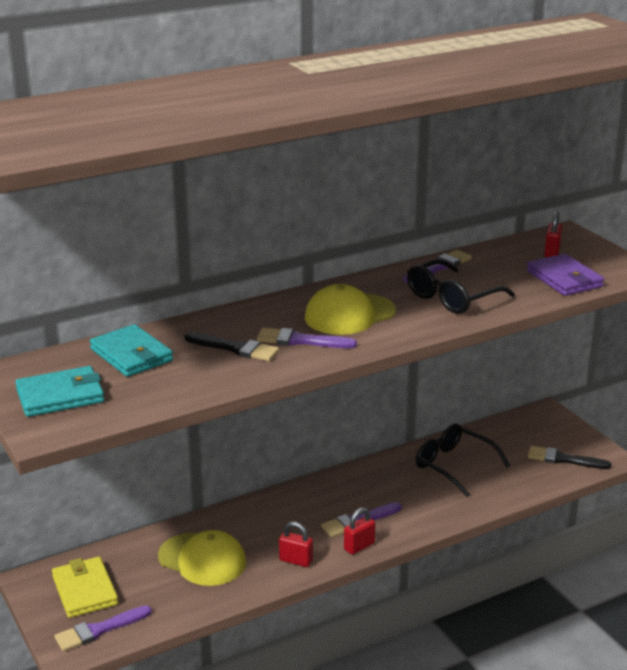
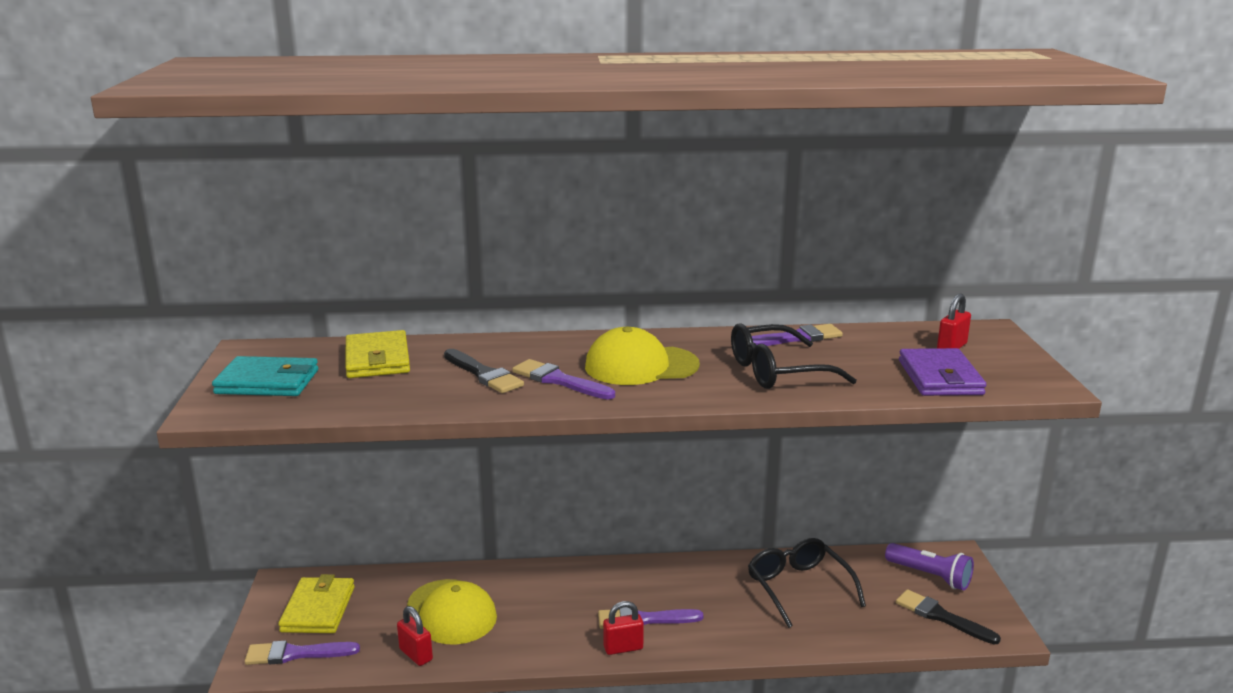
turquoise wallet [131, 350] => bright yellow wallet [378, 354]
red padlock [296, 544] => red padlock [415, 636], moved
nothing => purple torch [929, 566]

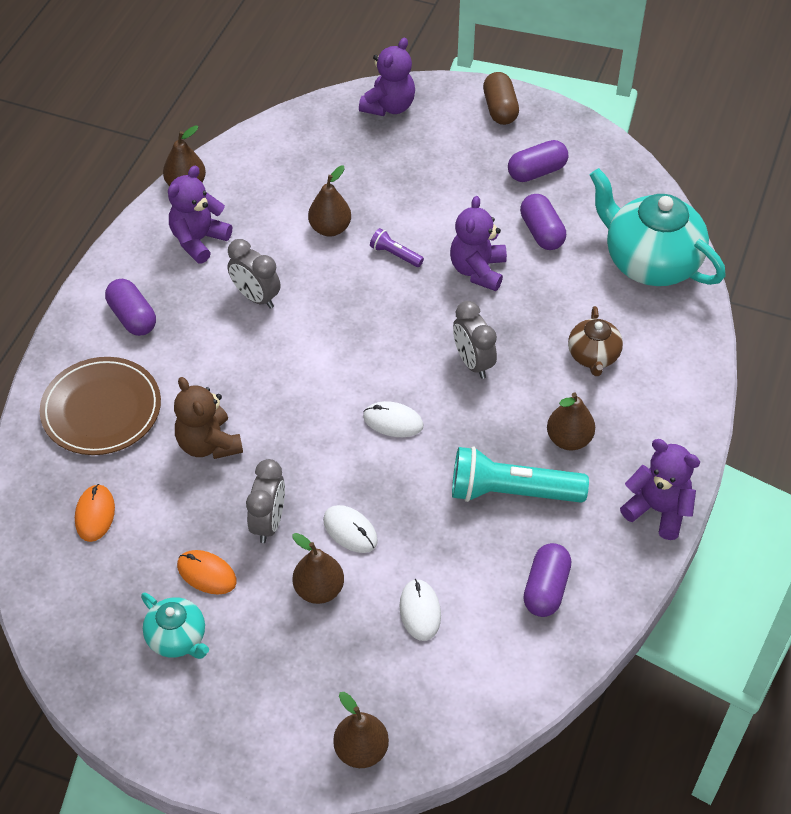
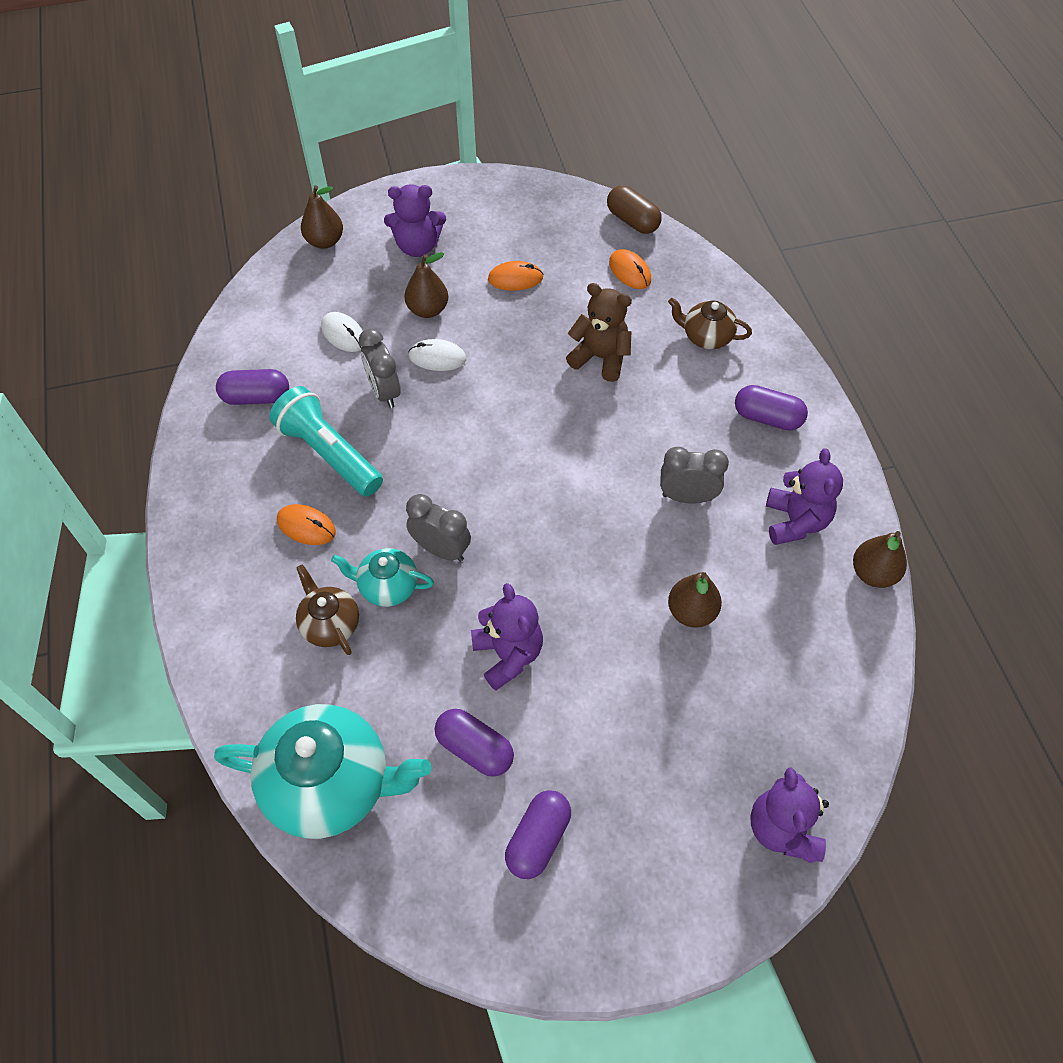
dark brown capsule [501, 98] => dark brown capsule [634, 210], moved
purple torch [397, 247] => nothing
dark brown plate [100, 406] => dark brown tea pot [710, 323]
dark brown pear [571, 421] => bright orange mouse [306, 524]
white mouse [393, 419] => nothing
purple stuffed bear [660, 489] => purple stuffed bear [415, 220], moved
turquoise torch [520, 474] => turquoise torch [326, 441], 105 degrees counterclockwise
grey alarm clock [265, 501] => grey alarm clock [380, 368], moved
purple capsule [547, 580] => purple capsule [252, 387], 75 degrees counterclockwise
turquoise tea pot [175, 626] => turquoise tea pot [382, 577], moved

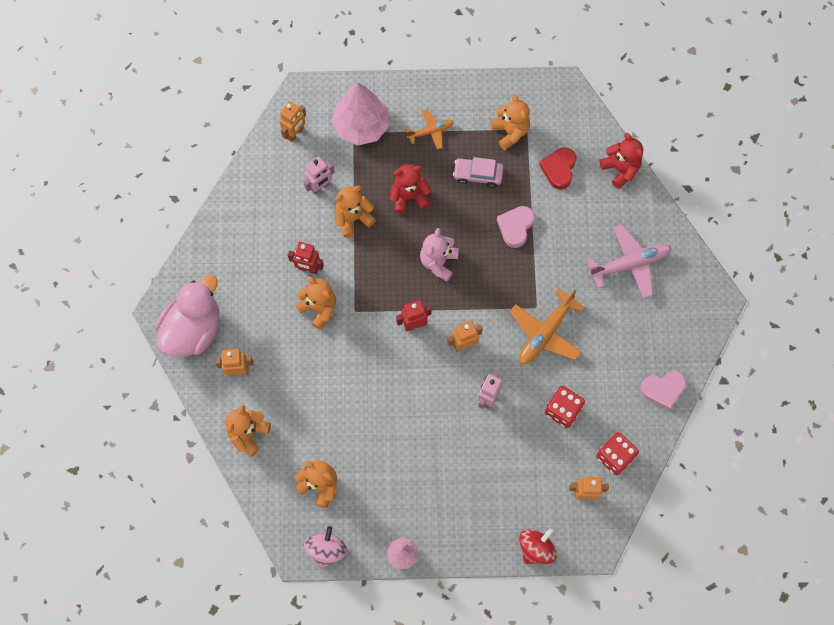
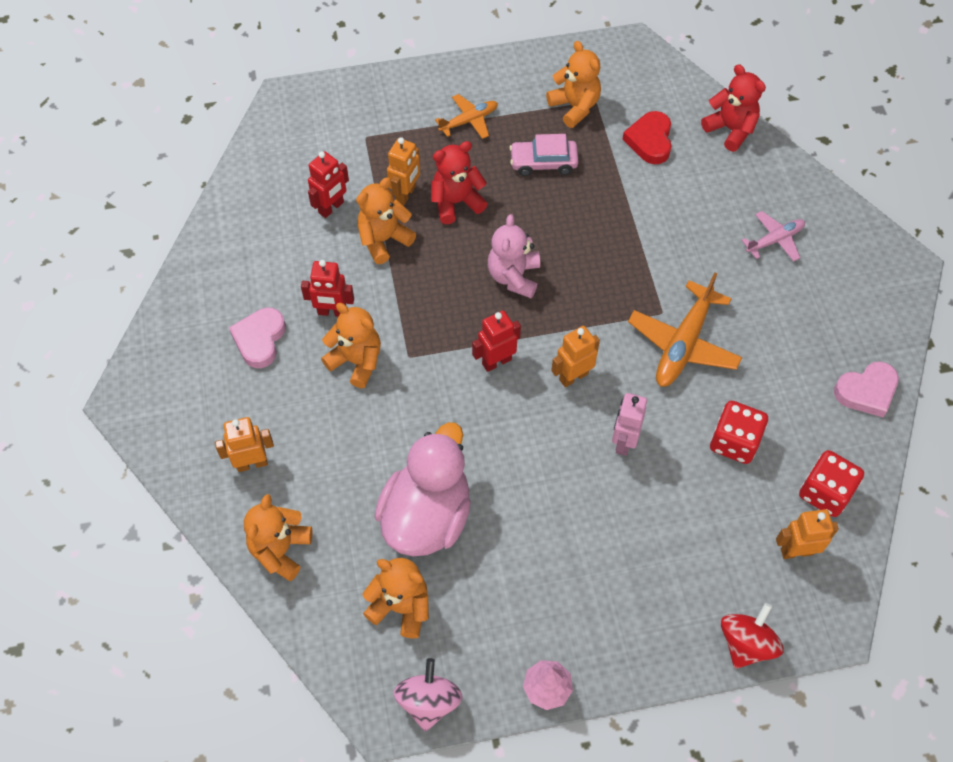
rose-pink toy tree [360, 114] => nothing
bright orange robot figure [292, 121] => bright orange robot figure [403, 171], moved
rose-pink robot figure [319, 175] => red robot figure [328, 184]
rose-pink love heart [516, 227] => rose-pink love heart [257, 338], moved
rose-pink toy plane [629, 261] => rose-pink toy plane [773, 236], x0.58
rose-pink rubber duck [187, 316] => rose-pink rubber duck [422, 489], moved

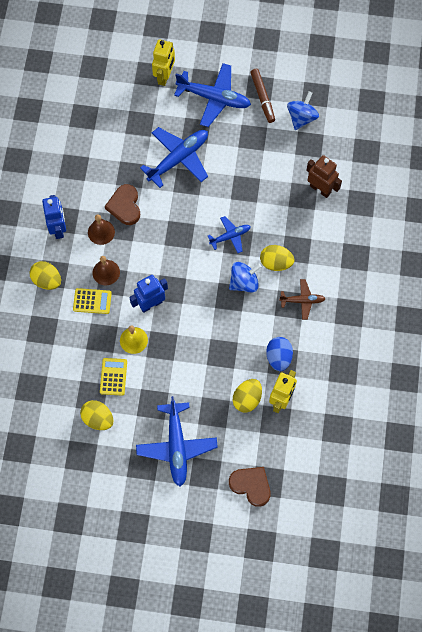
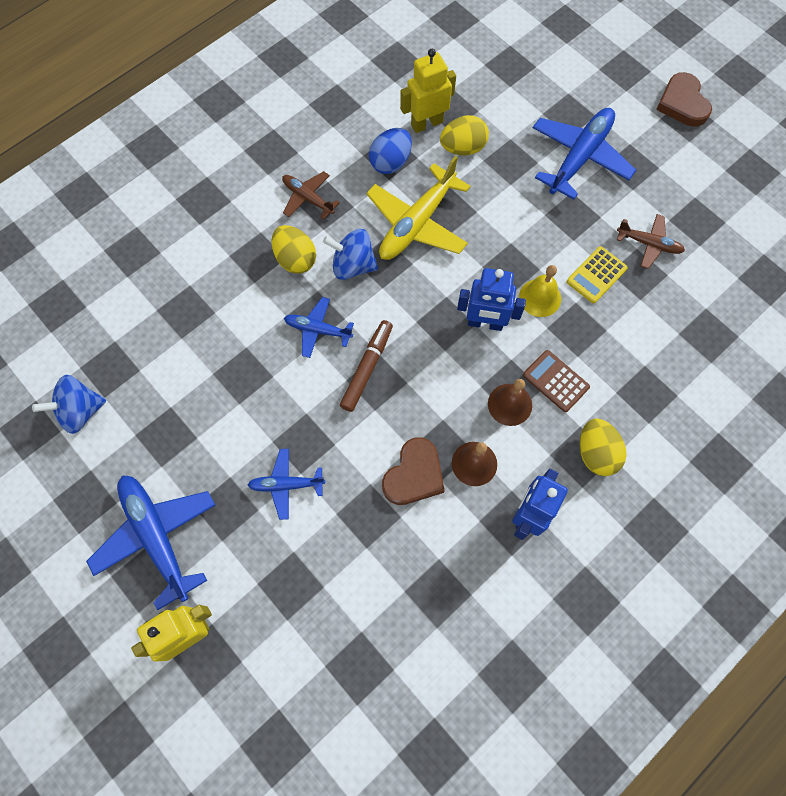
dark brown felt pen [262, 96] => dark brown felt pen [366, 366], moved
cobalt toy plane [174, 157] => cobalt toy plane [286, 484], x0.55
dark brown robot figure [324, 176] => nothing
bright yellow calculator [92, 301] => dark brown calculator [556, 381]
bright yellow toy egg [97, 415] => dark brown toy plane [651, 241]
dark brown love heart [250, 487] => dark brown love heart [684, 99], moved
nothing => bright yellow toy plane [418, 208]

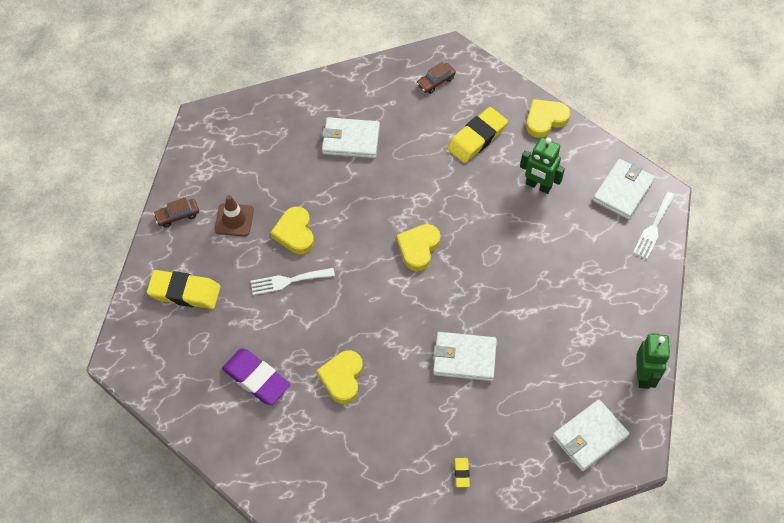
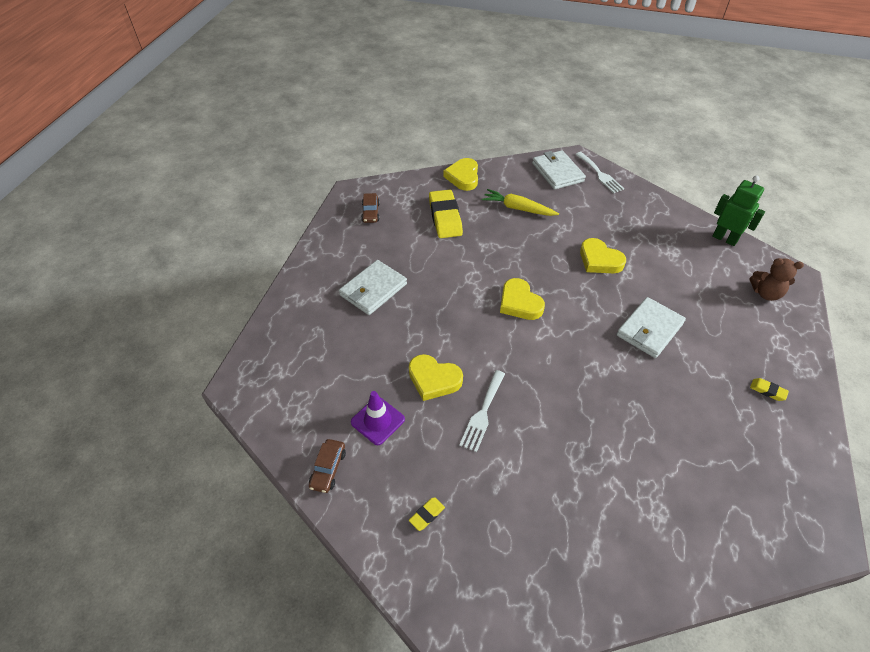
green robot figure [542, 165] => bright yellow toy carrot [520, 202]
dark brown traffic cone [234, 216] => purple traffic cone [378, 418]
bright yellow eraser [183, 289] => bright yellow eraser [427, 514], x0.43
purple eraser [256, 377] => nothing
bright yellow love heart [340, 377] => bright yellow love heart [603, 255], moved
white wallet [590, 435] => dark brown stuffed bear [776, 279]

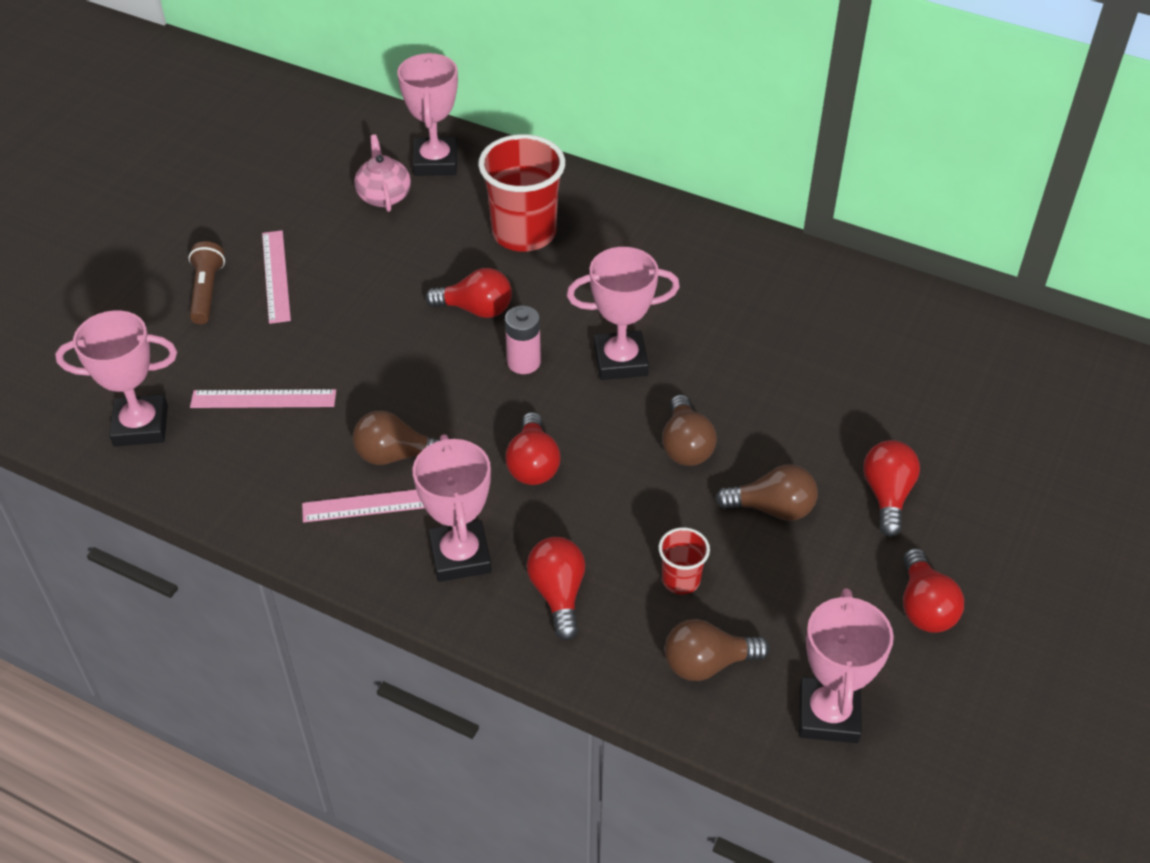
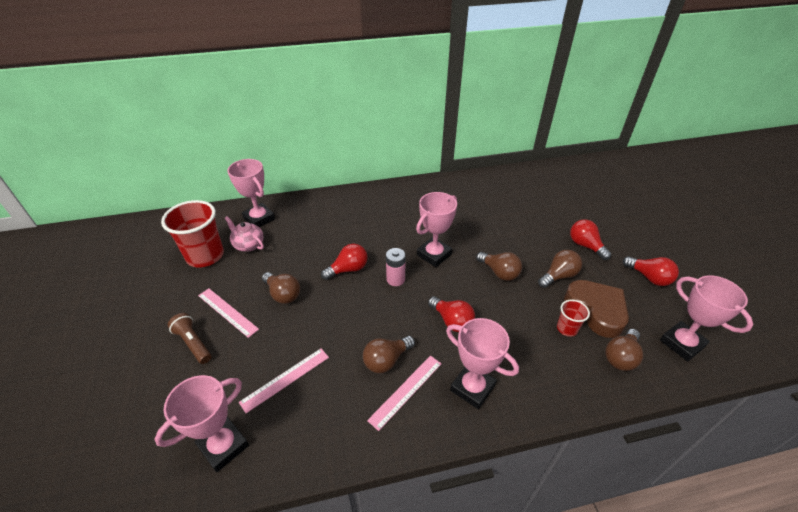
red beaker [521, 193] => red beaker [192, 233], moved
red lightbulb [556, 588] => nothing
nothing => dark brown lightbulb [281, 288]
nothing => dark brown love heart [596, 309]

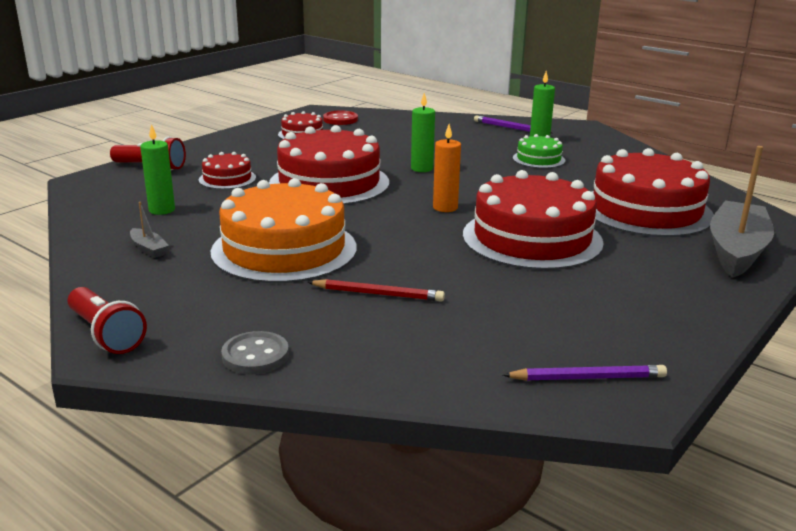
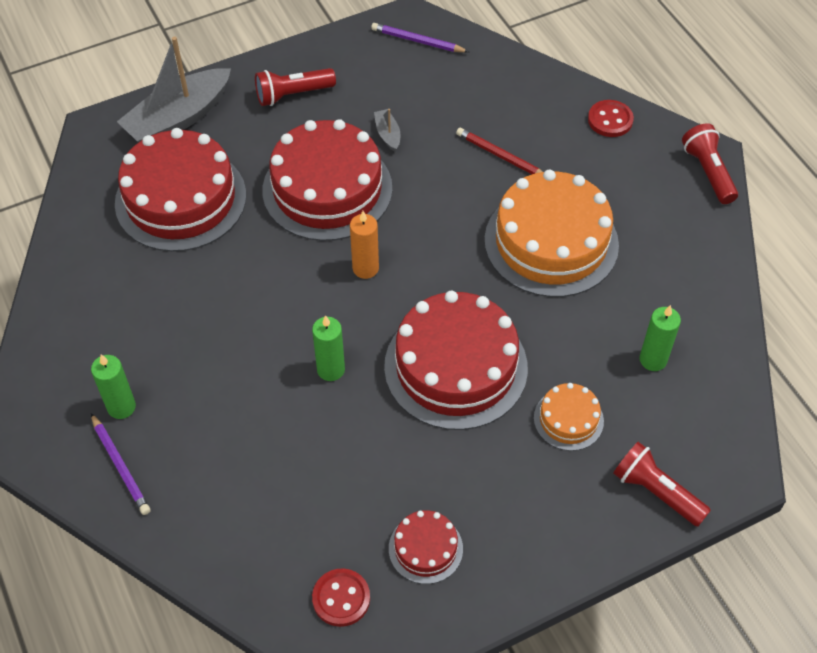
green gateau [539, 151] => nothing
red gateau [227, 170] => bright orange gateau [569, 417]
grey boat [149, 230] => grey boat [387, 130], moved
grey button [255, 352] => red button [611, 118]
nothing => red torch [295, 87]

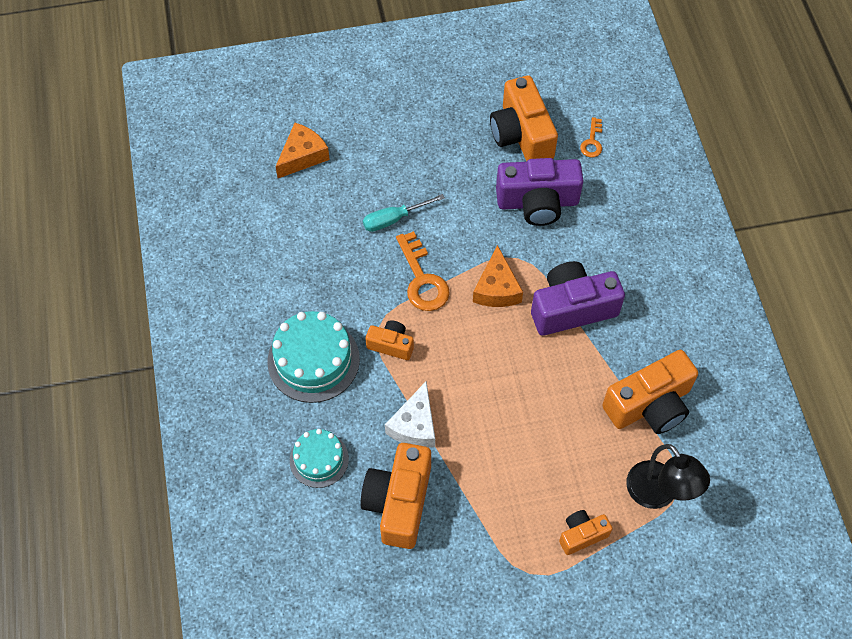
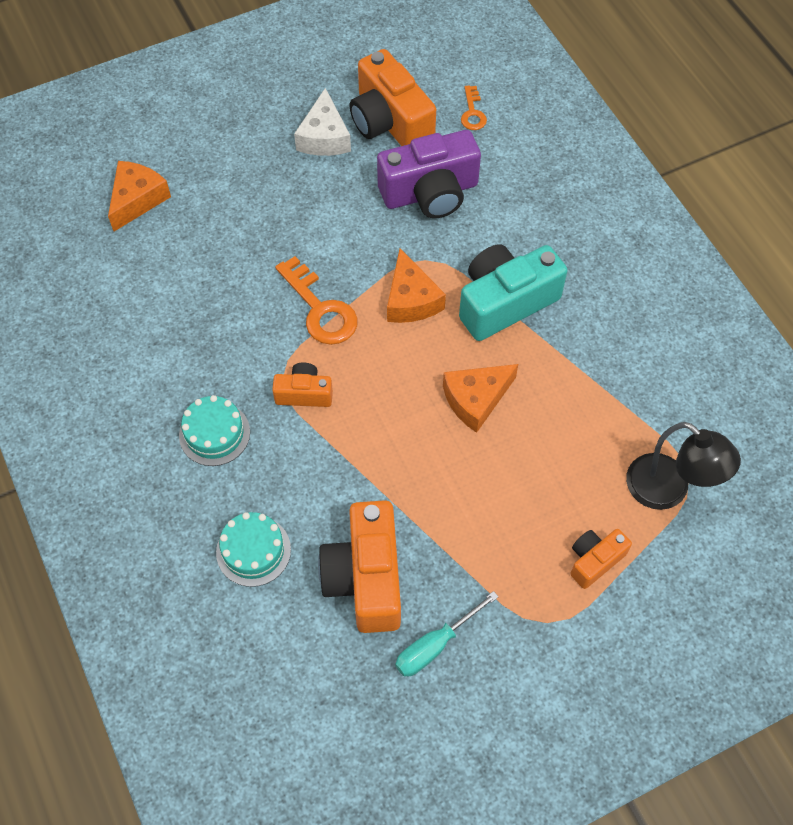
turquoise screwdriver [404, 213] => turquoise screwdriver [447, 633], moved
purple camera [578, 298] => turquoise camera [513, 292]
turquoise gateau [314, 357] => turquoise gateau [214, 430], x0.62
bright orange camera [650, 392] => nothing
white cheese wedge [410, 415] => white cheese wedge [322, 122], moved
nothing => bright orange cheese wedge [480, 398]

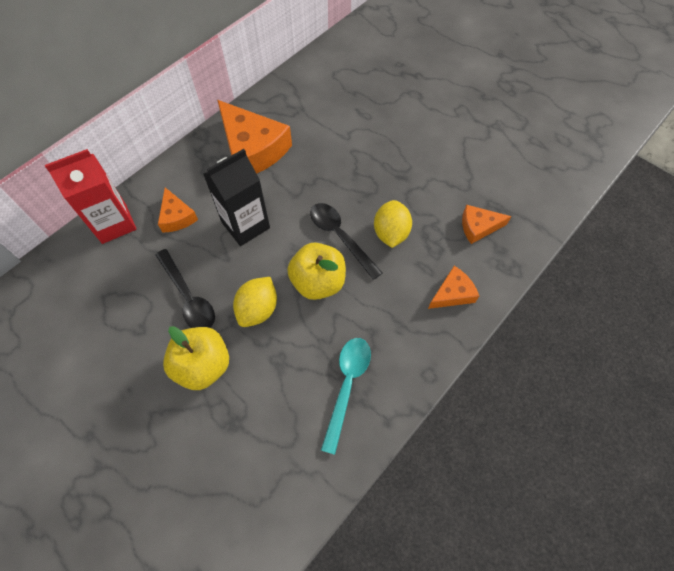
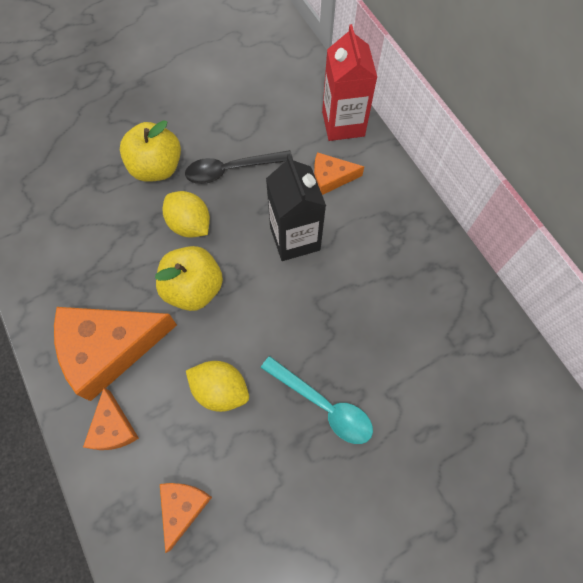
bright orange cheese wedge [254, 137] => bright orange cheese wedge [115, 354], moved
jet-black teaspoon [346, 241] => nothing
turquoise teaspoon [346, 396] => turquoise teaspoon [317, 400], moved

